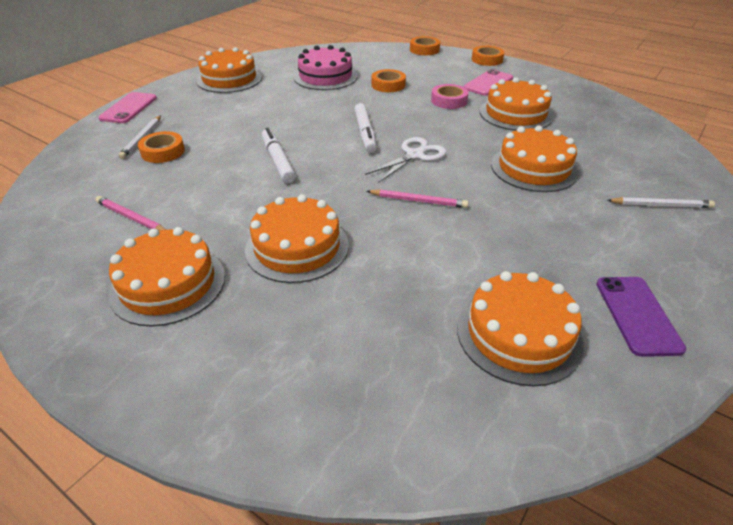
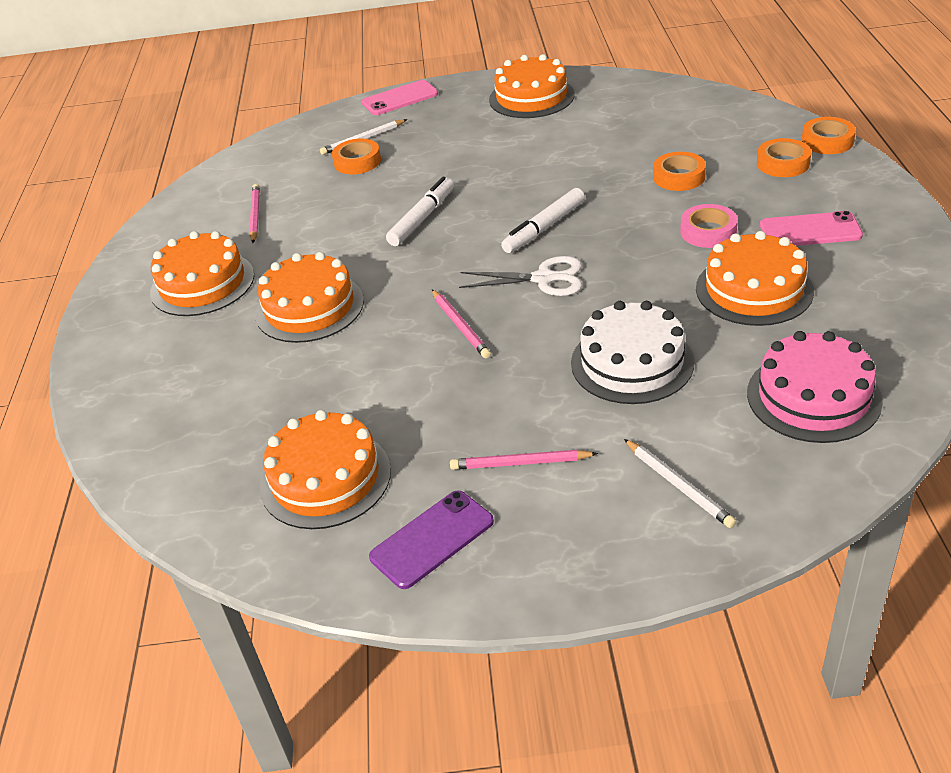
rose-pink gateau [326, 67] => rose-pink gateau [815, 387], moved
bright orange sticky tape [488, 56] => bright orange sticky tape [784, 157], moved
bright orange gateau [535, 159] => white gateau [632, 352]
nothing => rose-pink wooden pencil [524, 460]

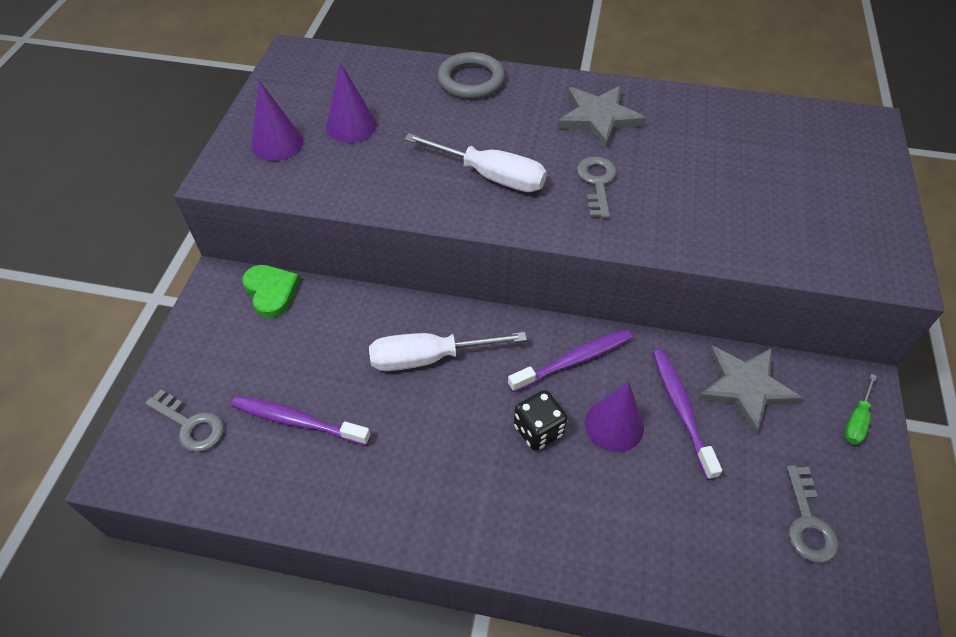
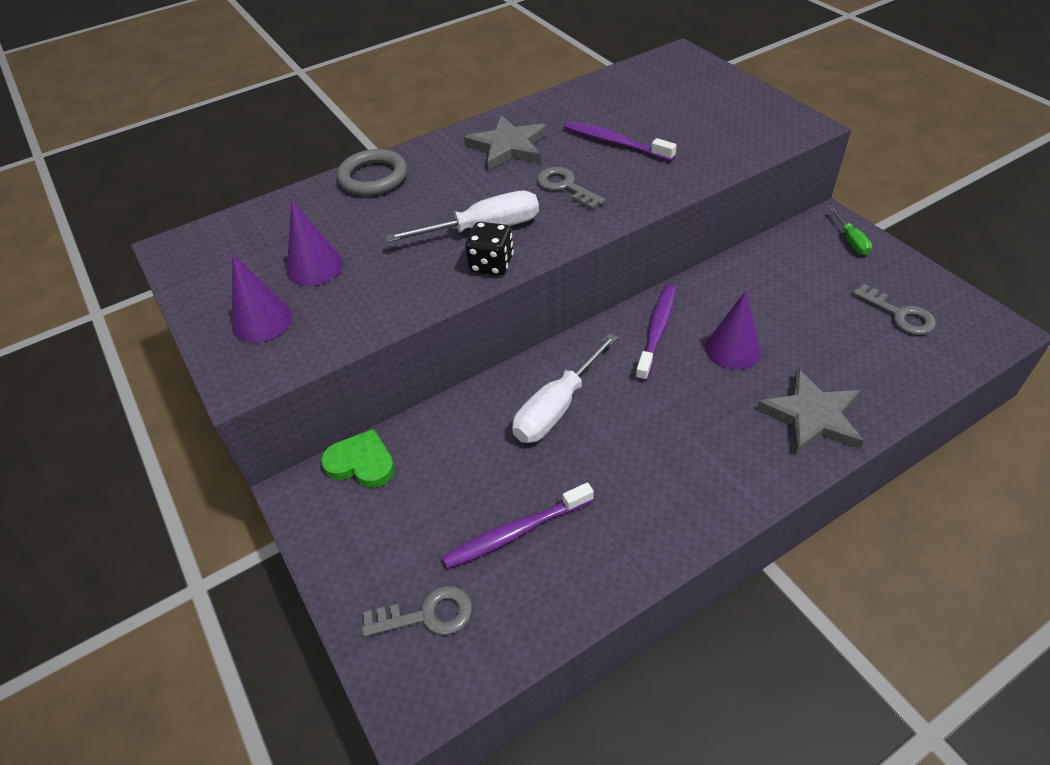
grey five-pointed star [750, 390] => grey five-pointed star [810, 411], moved
purple dental brush [687, 414] => purple dental brush [620, 141], moved
jet-black game die [541, 420] => jet-black game die [489, 249], moved

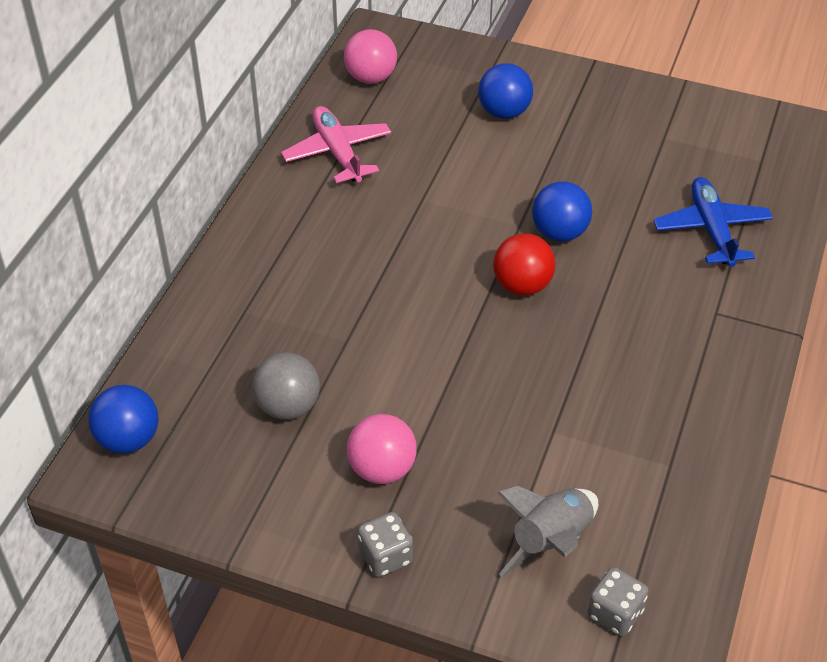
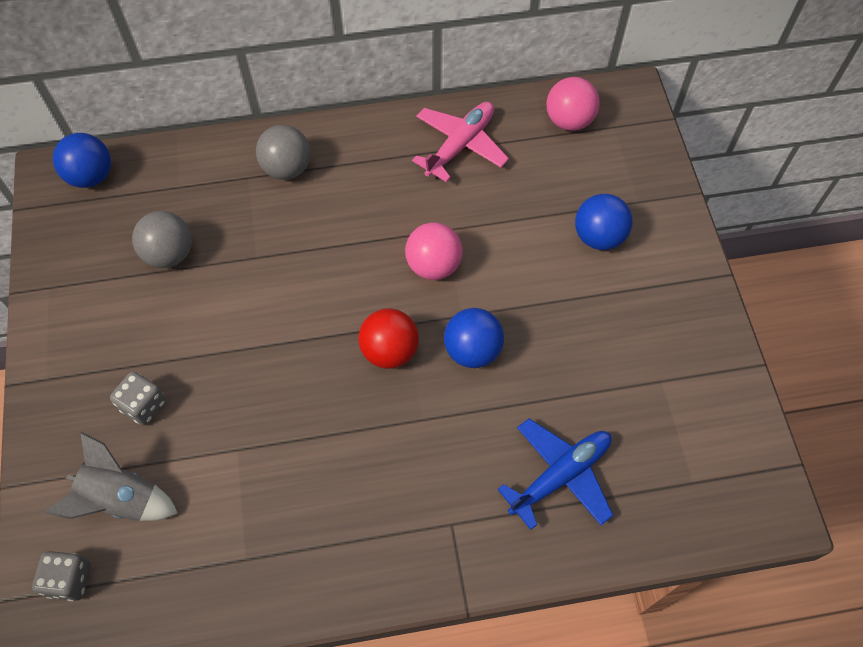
rose-pink play ball [382, 449] => rose-pink play ball [434, 251], moved
grey game die [385, 544] => grey game die [138, 398], moved
nothing => grey play ball [283, 152]

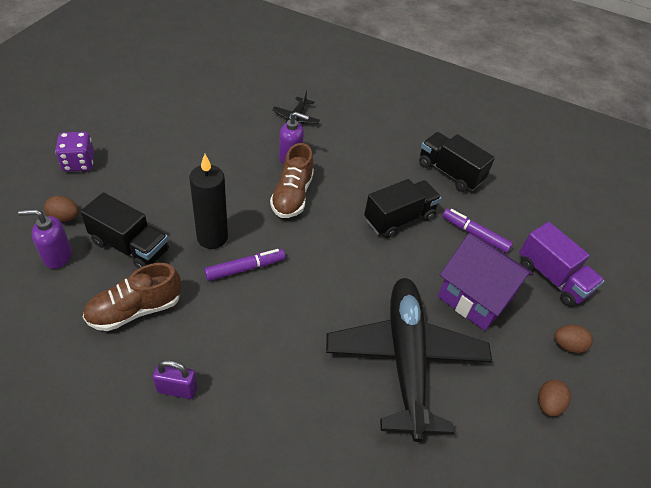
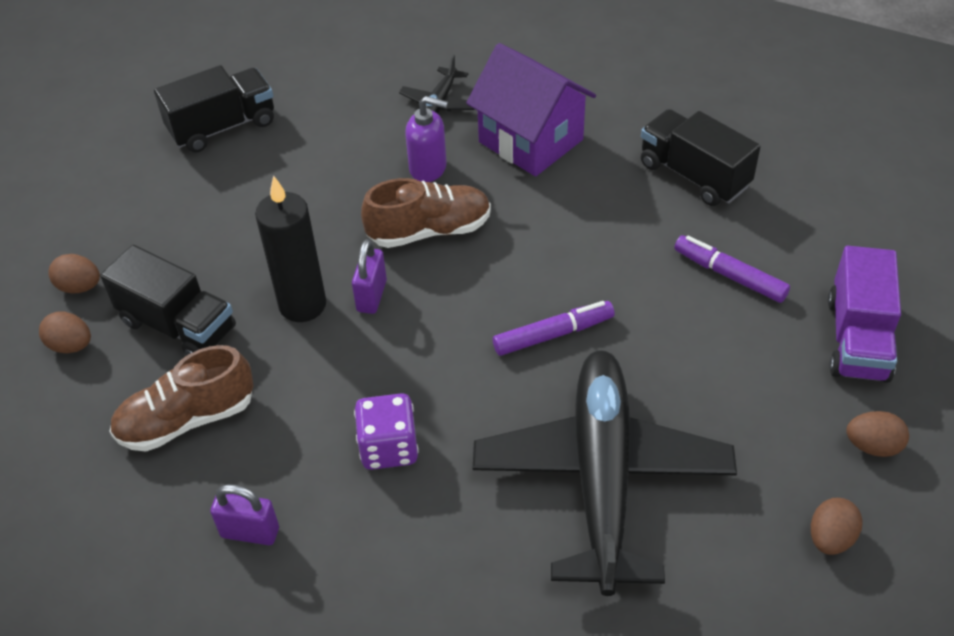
purple game die [74, 152] => purple game die [386, 431], moved
dark brown shoe [292, 180] => dark brown shoe [426, 213], 120 degrees counterclockwise
jet-black toy truck [402, 208] => jet-black toy truck [214, 109], moved
purple soap dispenser [45, 239] => dark brown toy egg [65, 332]
purple toy truck [561, 264] => purple toy truck [864, 314], 45 degrees clockwise
purple cottage [486, 282] => purple cottage [531, 110], moved
purple felt pen [244, 265] => purple felt pen [554, 328], moved
nothing => purple padlock [369, 276]

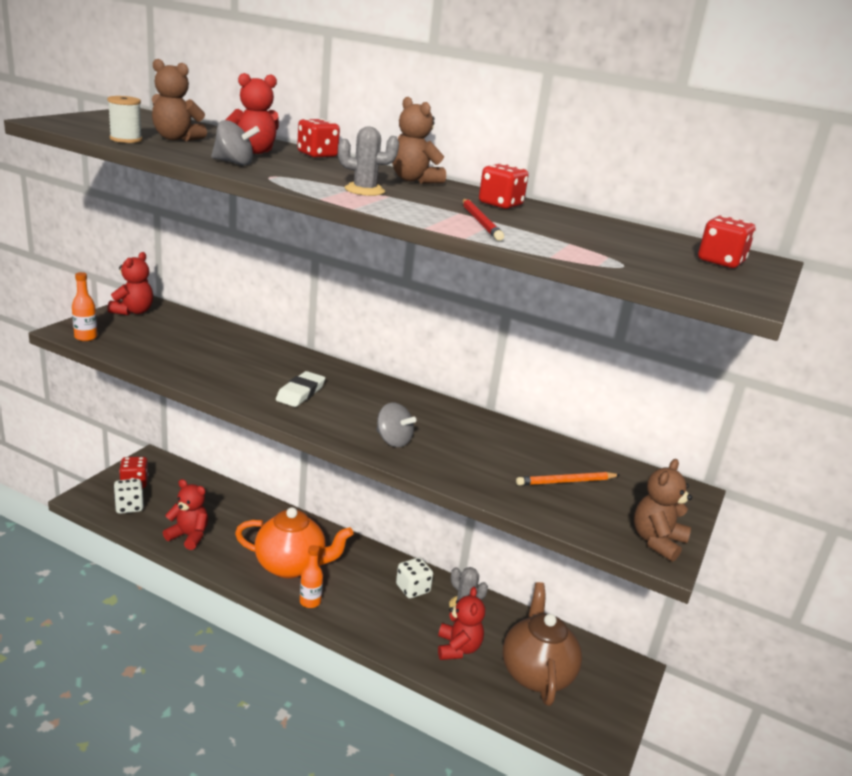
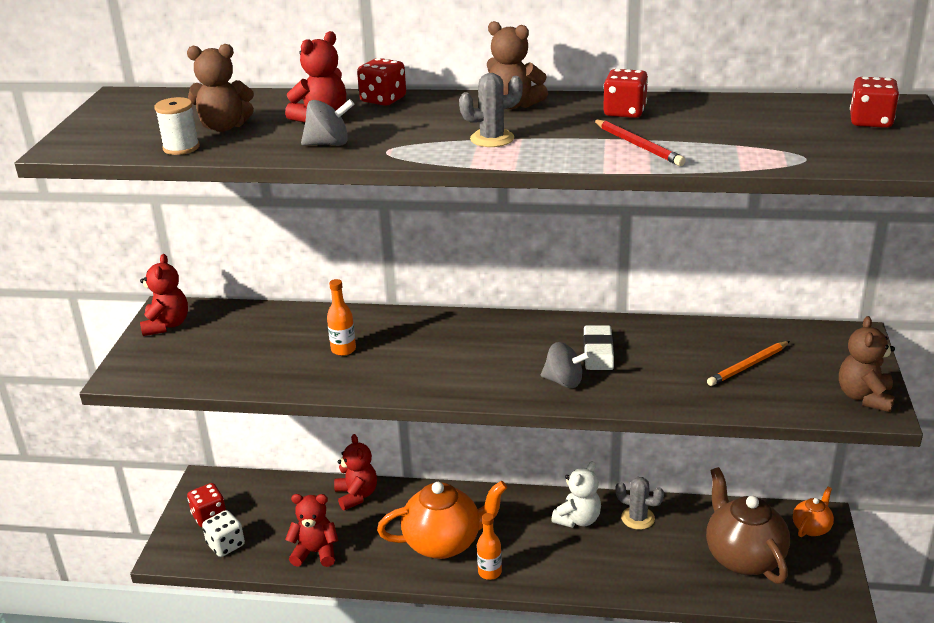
bright orange bottle [84, 306] => bright orange bottle [341, 317], moved
white eraser [300, 389] => white eraser [599, 347], moved
white game die [414, 577] => white stuffed bear [576, 494]
red stuffed bear [461, 623] => red stuffed bear [355, 472], moved
nothing => bright orange tea pot [813, 512]

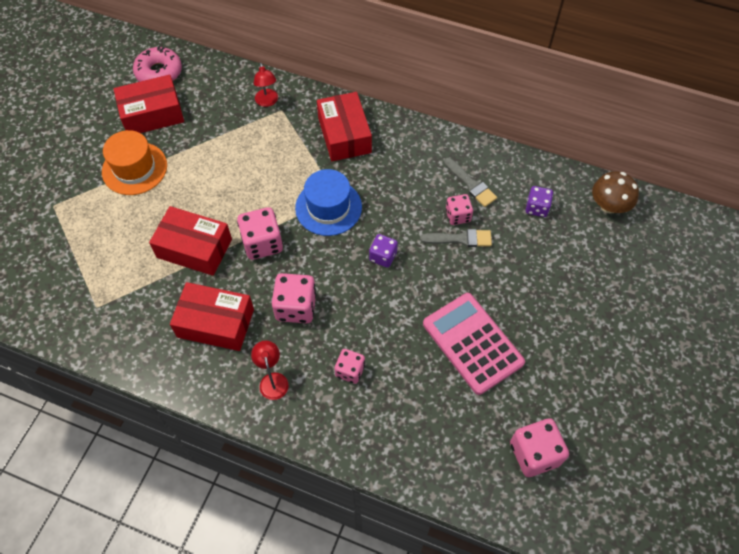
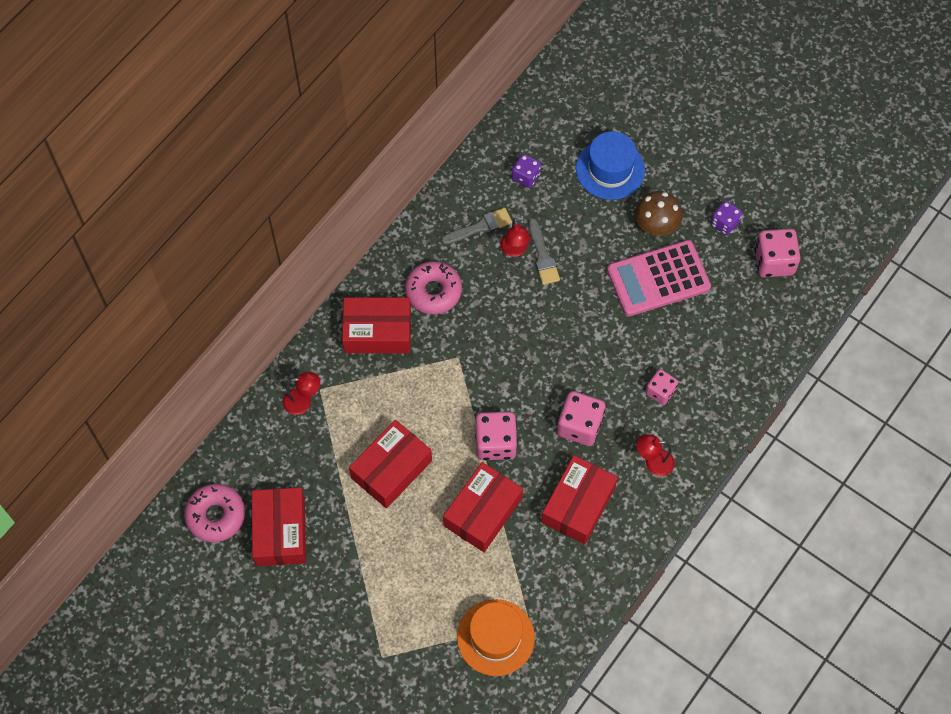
bright orange top hat [134, 162] => bright orange top hat [496, 637], moved
cobalt top hat [328, 202] => cobalt top hat [610, 165], moved
dark brown toadstool [615, 192] => dark brown toadstool [658, 213], moved
rose-pink game die [459, 209] => red lamp [515, 237]
grey brush [456, 238] => grey brush [544, 251], 150 degrees clockwise
purple game die [383, 251] => purple game die [727, 218], moved
nothing => rose-pink glazed donut [433, 287]
nothing => red parcel [390, 464]

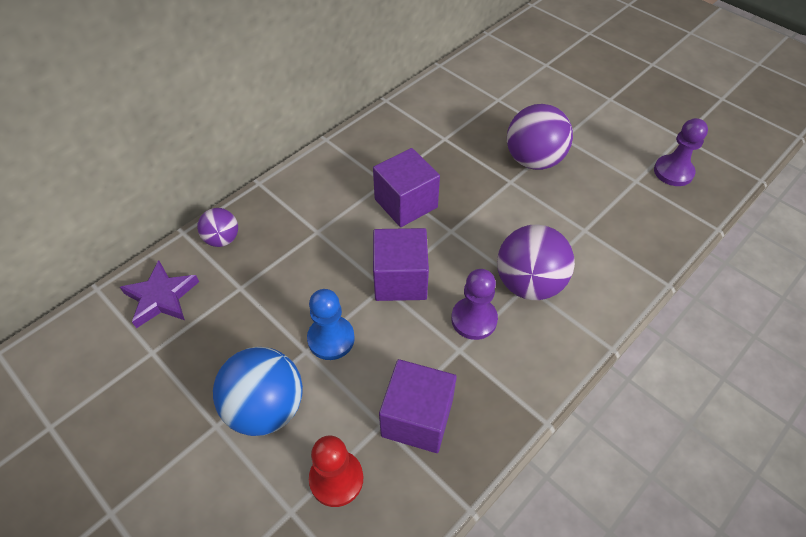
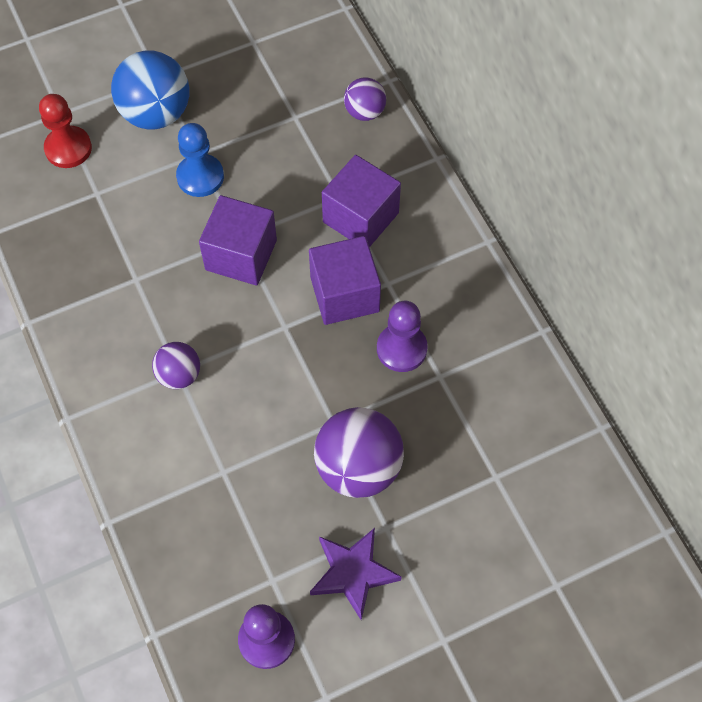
purple play ball [536, 262] => purple play ball [176, 365], x0.56
purple five-pointed star [159, 294] => purple five-pointed star [355, 574], moved
purple chess pawn [474, 304] => purple chess pawn [402, 336], moved
purple solid cube [418, 406] => purple solid cube [361, 201], moved

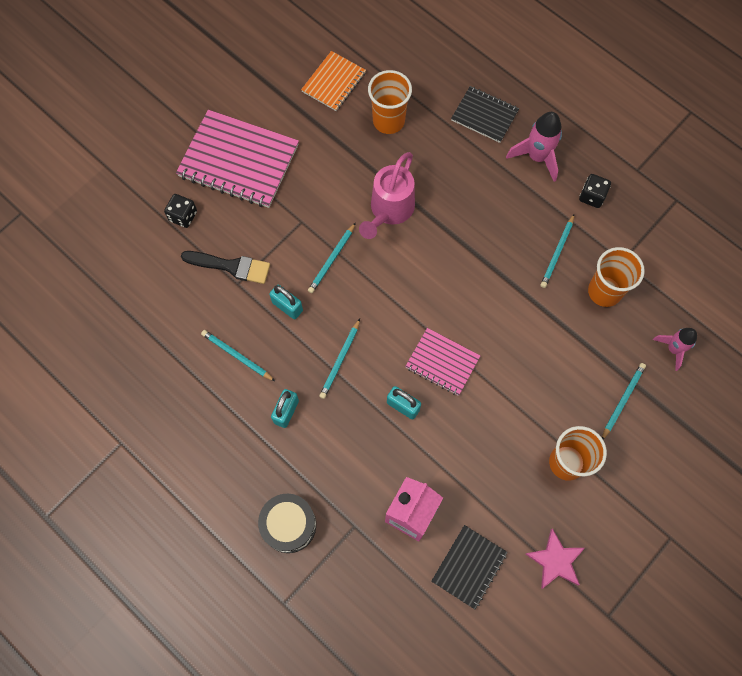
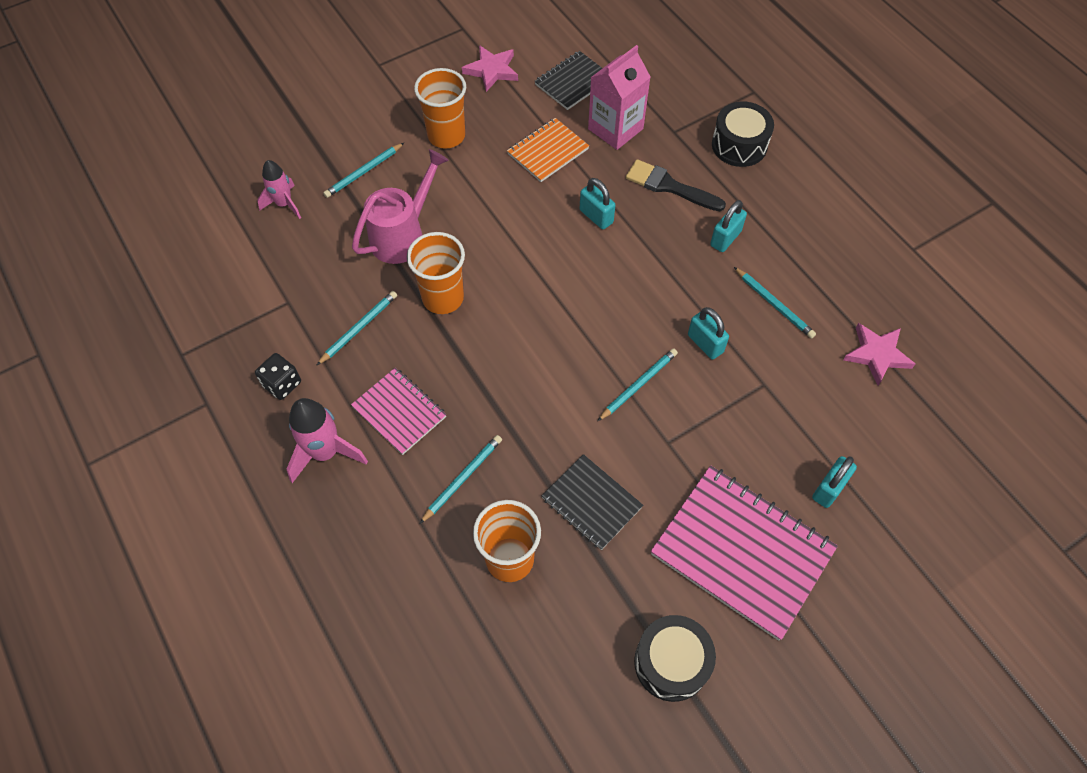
bright orange notebook [333, 81] => bright orange notebook [548, 150], moved
jet-black notebook [485, 114] => jet-black notebook [592, 502], moved
rose-pink sprinkling can [387, 195] => rose-pink sprinkling can [400, 206], moved
jet-black game die [180, 211] => turquoise padlock [834, 482]
bright orange beaker [616, 277] => bright orange beaker [436, 273], moved
jet-black brush [225, 267] => jet-black brush [676, 185], moved
turquoise wooden pencil [339, 359] => turquoise wooden pencil [460, 479], moved
rose-pink notebook [442, 362] => rose-pink notebook [399, 411], moved
nothing => rose-pink five-pointed star [879, 354]
nothing => jet-black drum [675, 658]

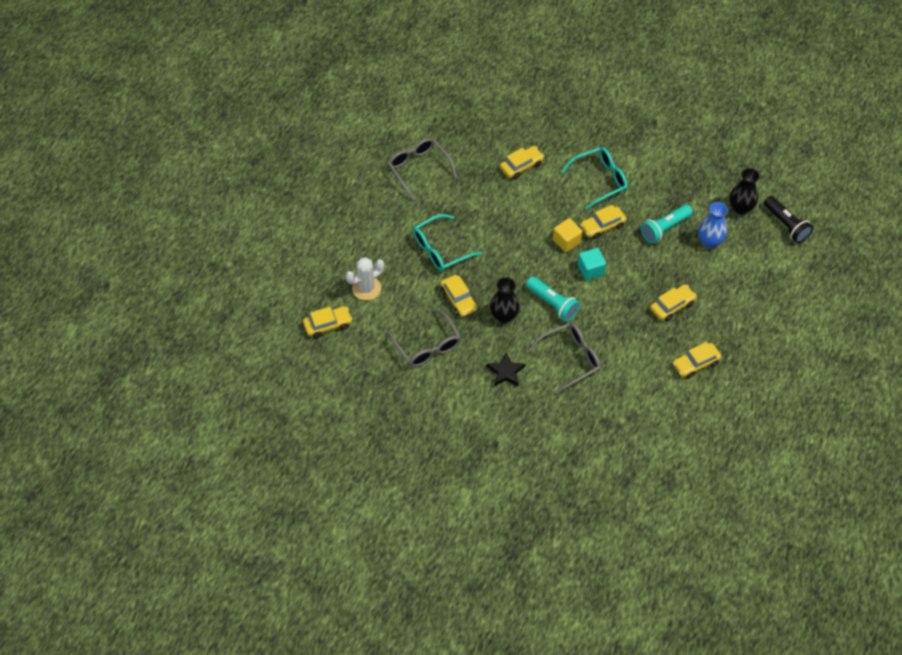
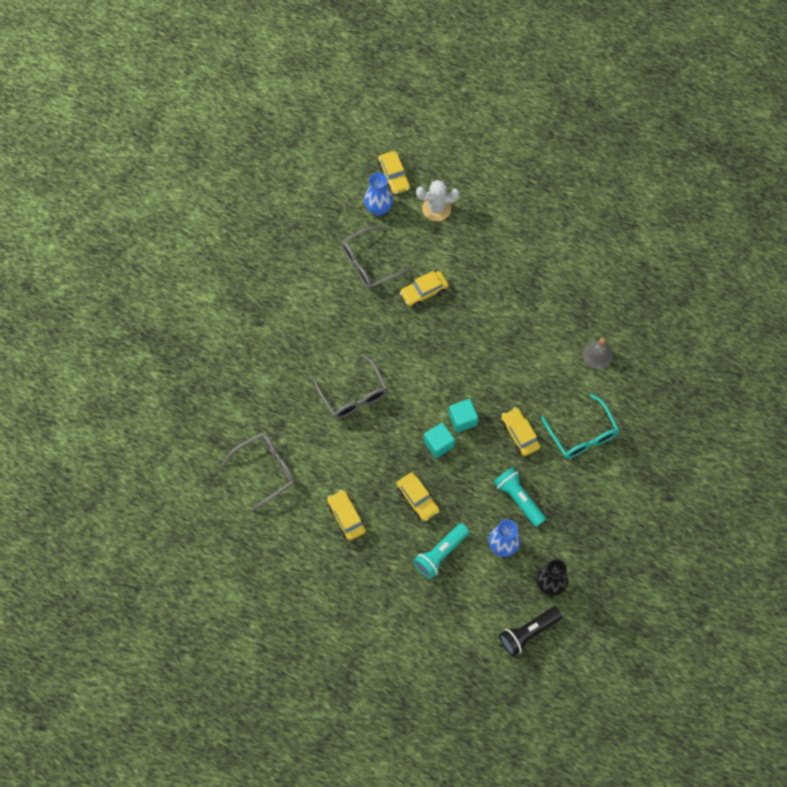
grey spectacles [422, 169] => grey spectacles [258, 472], moved
bright yellow car [522, 162] => grey school bell [598, 353]
turquoise spectacles [447, 242] => nothing
bright yellow solid cube [568, 235] => nothing
white cactus [364, 278] => white cactus [437, 200], 60 degrees counterclockwise
jet-black flower vase [505, 300] => nothing
turquoise torch [553, 299] => turquoise torch [441, 551], moved
jet-black five-pointed star [506, 369] => nothing
nothing => cobalt flower vase [378, 194]
nothing => turquoise solid cube [439, 440]

